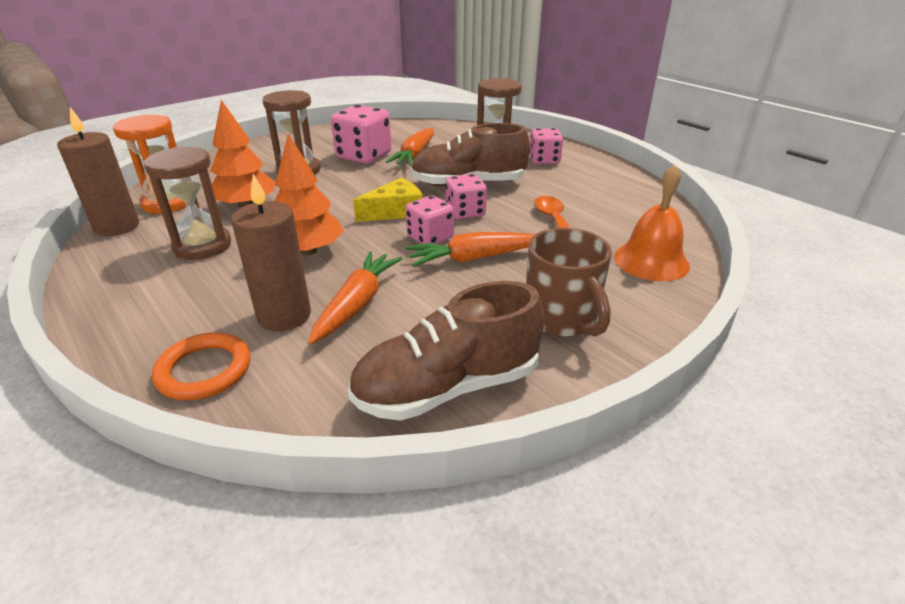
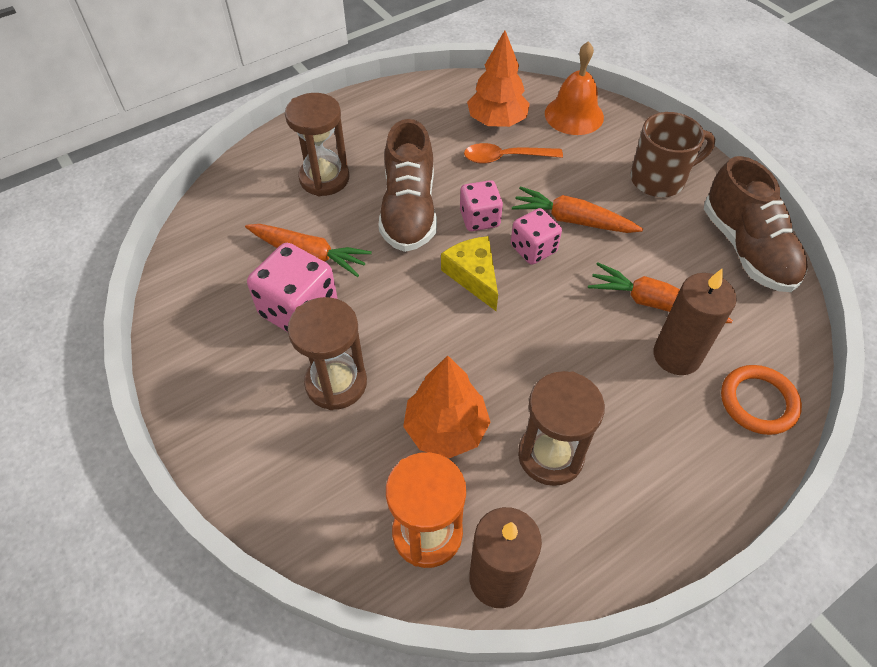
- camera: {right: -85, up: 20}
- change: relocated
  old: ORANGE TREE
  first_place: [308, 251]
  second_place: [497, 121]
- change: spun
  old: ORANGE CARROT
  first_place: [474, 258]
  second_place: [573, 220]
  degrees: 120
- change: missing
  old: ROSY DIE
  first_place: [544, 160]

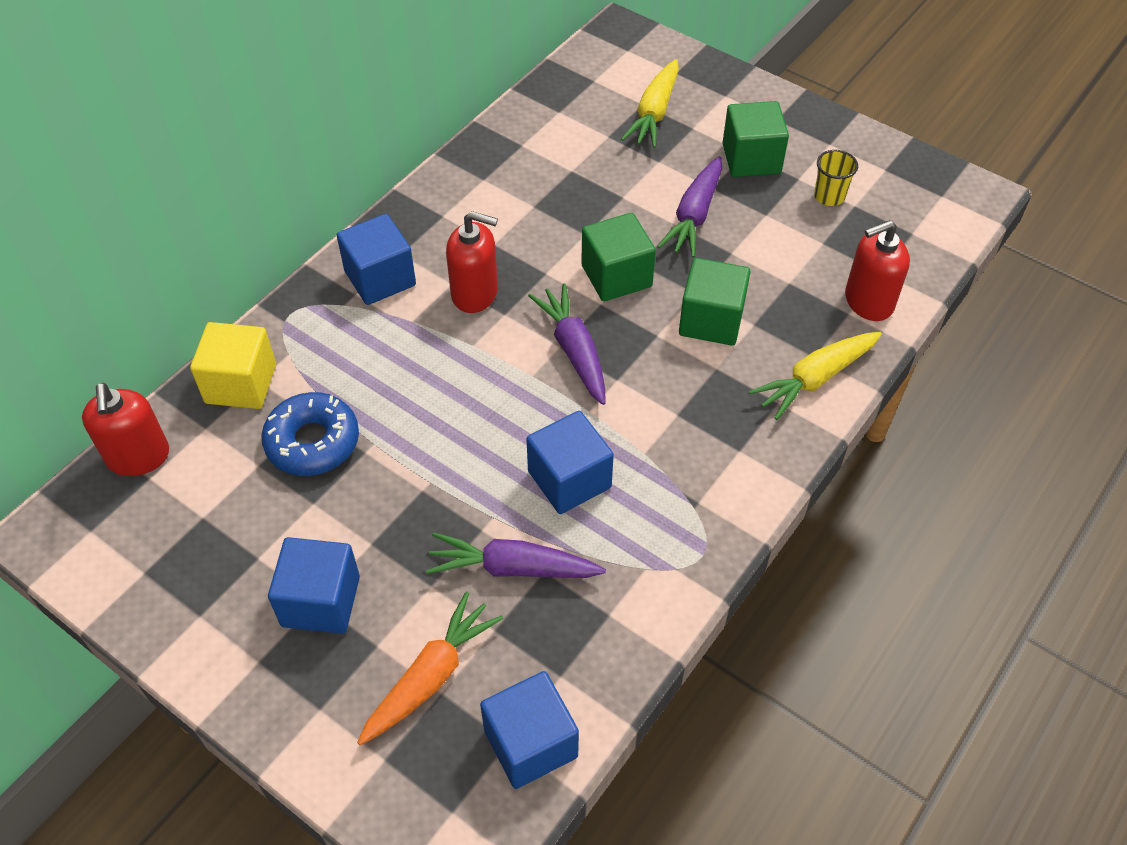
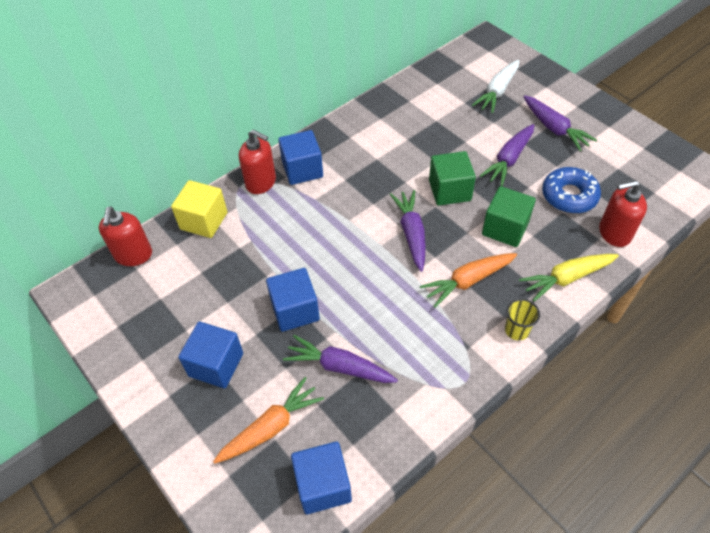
- camera: {right: 15, up: 0}
- change: relocated
  old: SCARLET SOAP DISPENSER
  first_place: [475, 293]
  second_place: [261, 182]
- change: relocated
  old: BLUE BLOCK
  first_place: [569, 479]
  second_place: [295, 310]
- change: appeared
  new: ORANGE CARROT
  second_place: [467, 281]
- change: colour
  old: YELLOW CARROT
  new: WHITE CARROT
  first_place: [654, 113]
  second_place: [497, 92]
- change: relocated
  old: YELLOW BEAKER
  first_place: [829, 196]
  second_place: [517, 330]
- change: exchanged
  old: LEAF-GREEN BLOCK
  new: ROYAL PURPLE CARROT
  first_place: [751, 159]
  second_place: [554, 129]
- change: relocated
  old: BLUE DONUT
  first_place: [312, 442]
  second_place: [569, 196]

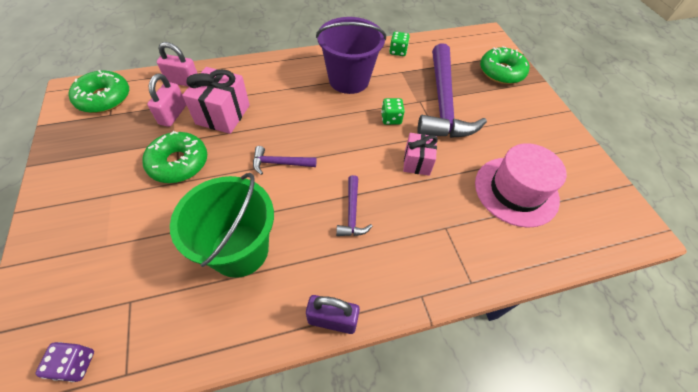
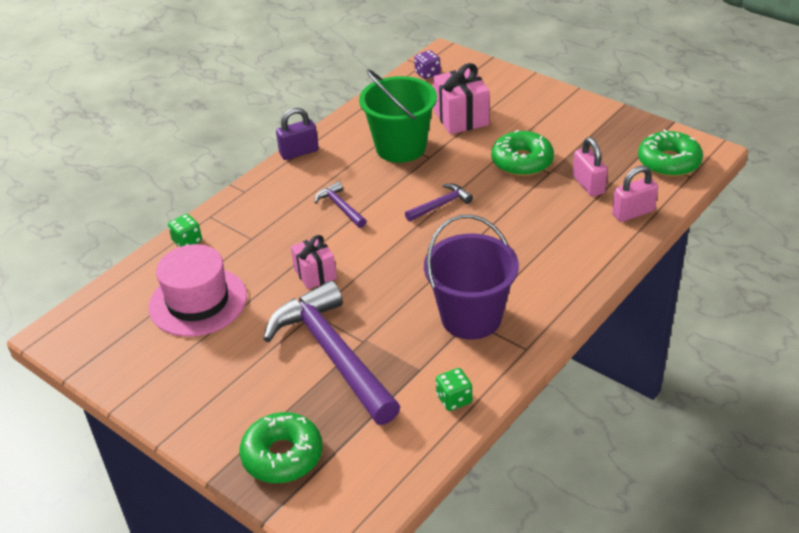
- camera: {right: 150, up: -15}
- change: relocated
  old: LEAF-GREEN DIE
  first_place: [391, 119]
  second_place: [187, 241]
- change: relocated
  old: ROSY GIFT
  first_place: [223, 114]
  second_place: [461, 118]

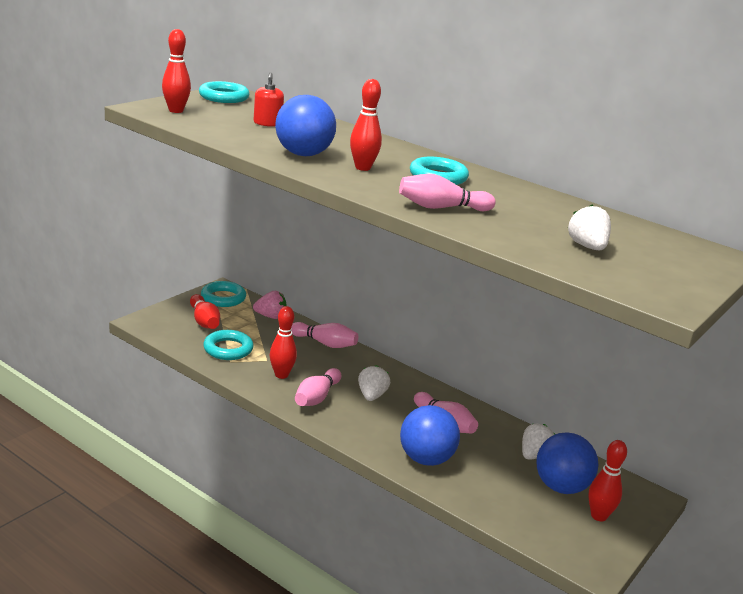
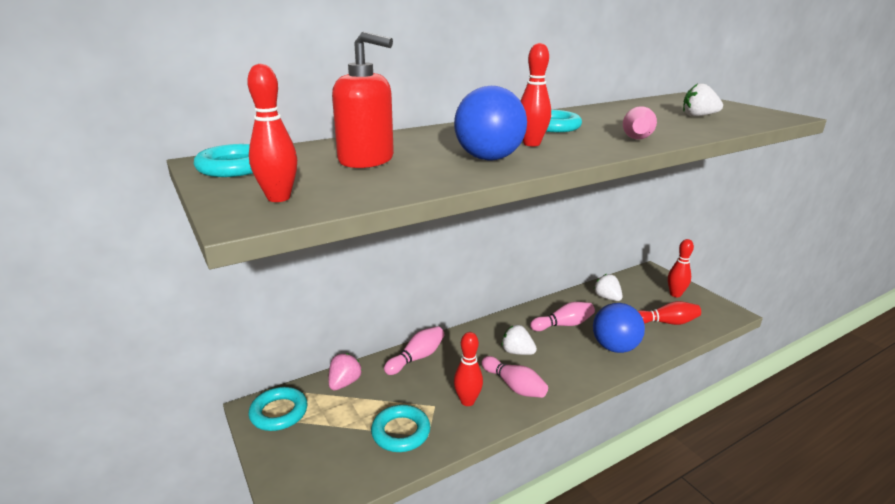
- camera: {right: -65, up: 0}
- change: size
  old: SCARLET SOAP DISPENSER
  first_place: [267, 123]
  second_place: [366, 160]
  factor: 1.77
- change: relocated
  old: SCARLET SKITTLE
  first_place: [204, 321]
  second_place: [666, 322]
- change: missing
  old: BLUE PLAY BALL
  first_place: [561, 487]

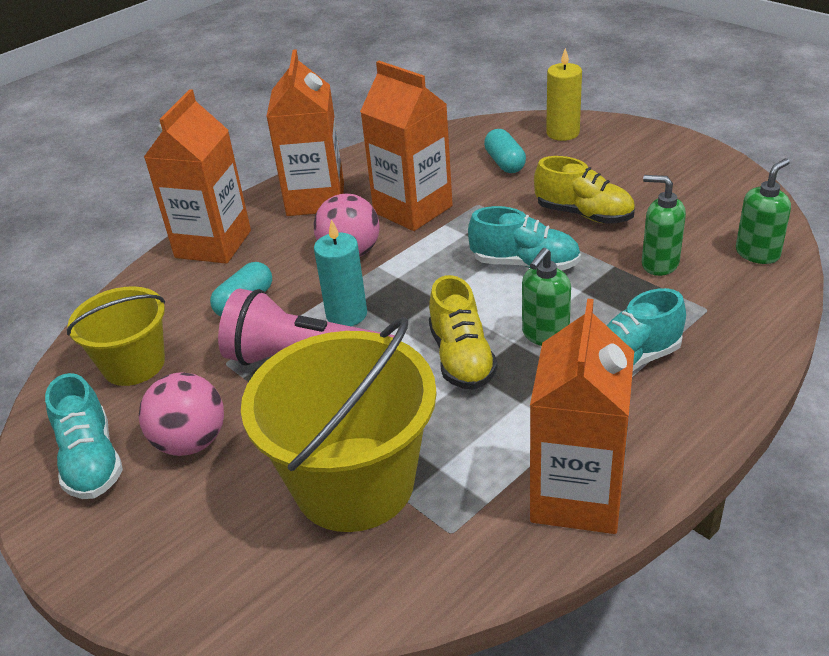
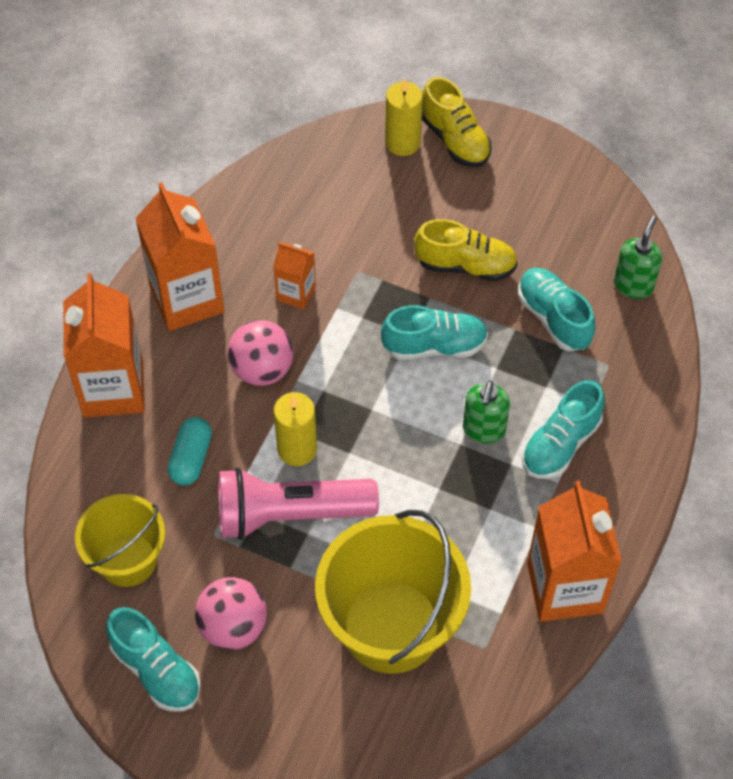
- camera: {right: -25, up: 20}
- change: size
  old: ORANGE MILK CARTON
  first_place: [413, 209]
  second_place: [296, 293]
  factor: 0.51
- change: colour
  old: AQUA CANDLE
  new: YELLOW CANDLE
  first_place: [346, 314]
  second_place: [297, 449]
- change: relocated
  old: YELLOW LACE-UP SHOE
  first_place: [461, 358]
  second_place: [455, 139]
- change: exchanged
  old: LEAF-GREEN SOAP DISPENSER
  new: AQUA LACE-UP SHOE
  first_place: [659, 264]
  second_place: [553, 318]
- change: missing
  old: AQUA PILL
  first_place: [505, 163]

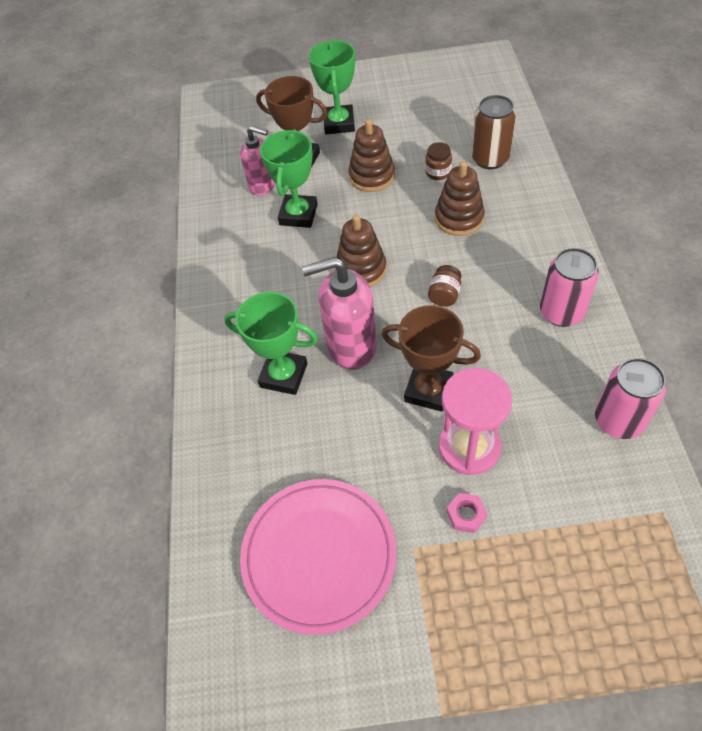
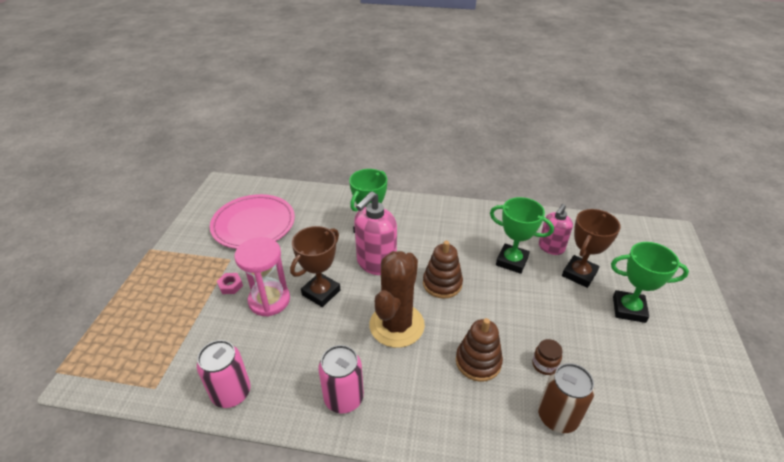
- camera: {right: 100, up: -15}
- change: spun
  old: ROSY SOAP DISPENSER
  first_place: [351, 346]
  second_place: [376, 263]
  degrees: -150
- change: exchanged
  old: DARK BROWN JAM JAR
  new: DARK BROWN PRICKLY PLANT
  first_place: [444, 295]
  second_place: [397, 325]
- change: missing
  old: DARK BROWN RING STACKER
  first_place: [371, 176]

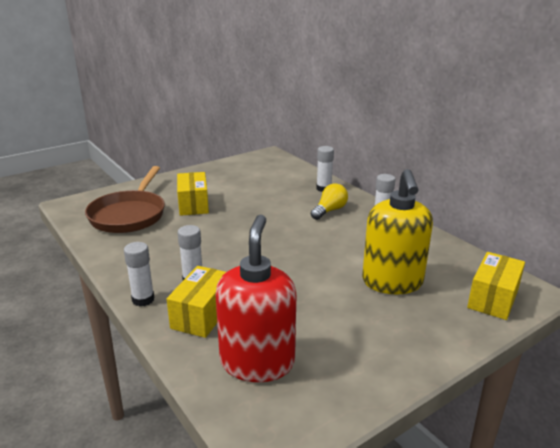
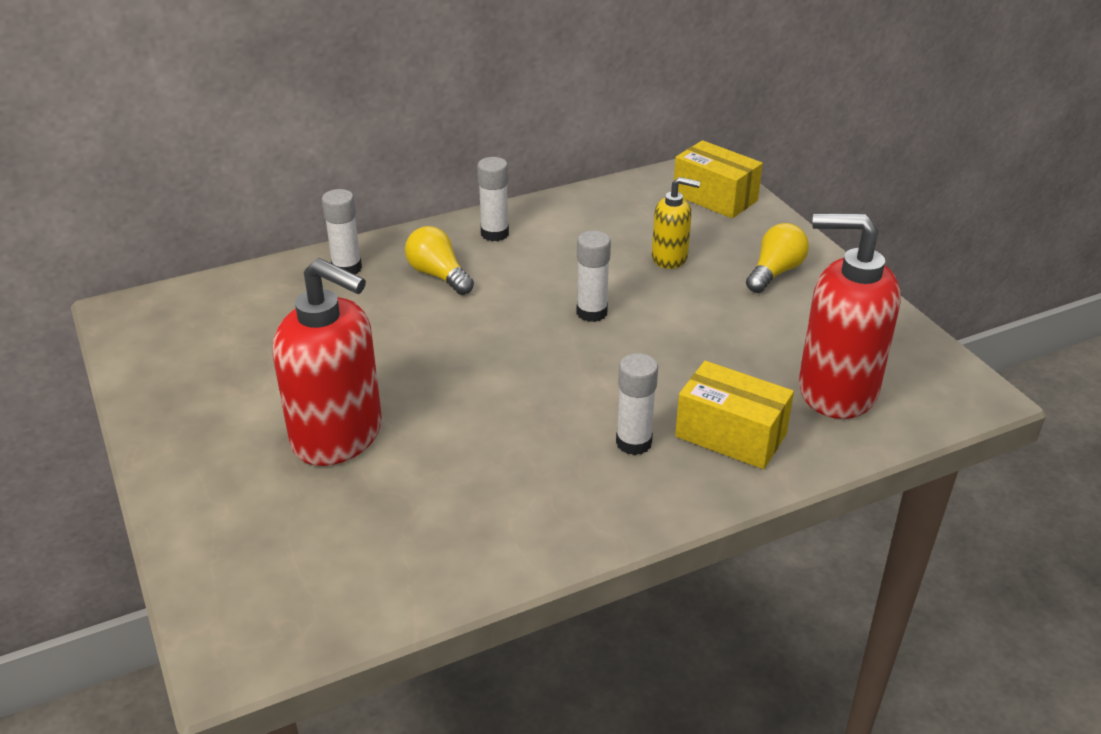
- camera: {right: -80, up: 10}
- change: exchanged
  old: YELLOW PACKAGE
  new: SCARLET SOAP DISPENSER
  first_place: [193, 204]
  second_place: [338, 436]
- change: relocated
  old: WHITE GLUE
  first_place: [143, 299]
  second_place: [591, 312]
- change: size
  old: YELLOW SOAP DISPENSER
  first_place: [392, 282]
  second_place: [670, 258]
  factor: 0.53
- change: appeared
  new: YELLOW LIGHT BULB
  second_place: [775, 272]
- change: missing
  old: DARK BROWN PAN
  first_place: [129, 215]

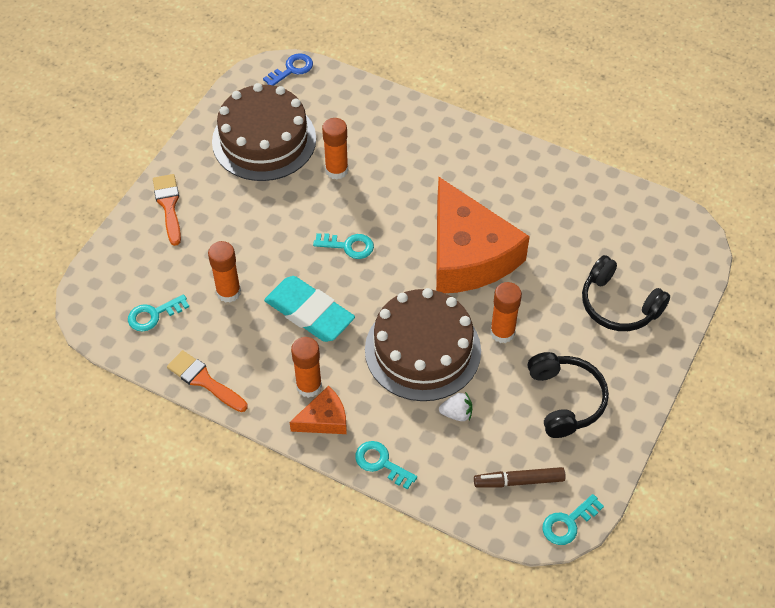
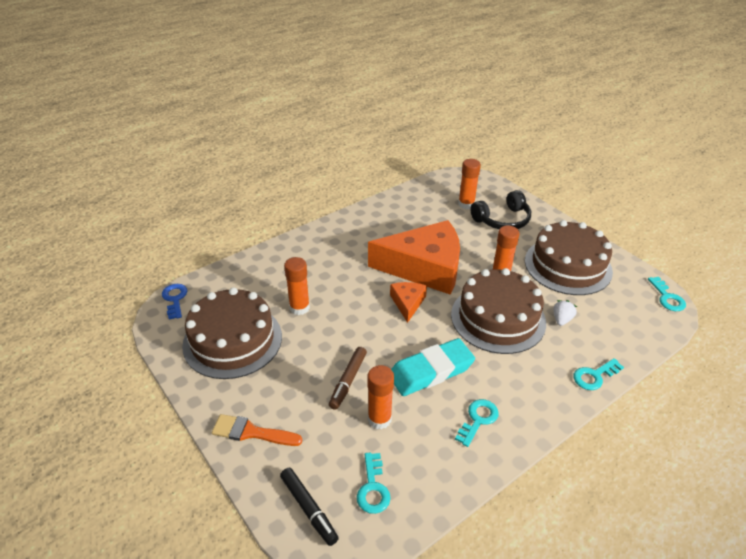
- camera: {right: -65, up: -15}
- change: appeared
  new: EBONY MARKER PEN
  second_place: [309, 509]
- change: relocated
  old: DARK BROWN MARKER PEN
  first_place: [519, 481]
  second_place: [348, 381]
- change: relocated
  old: ORANGE PIECE OF CHEESE
  first_place: [324, 419]
  second_place: [407, 303]
- change: relocated
  old: AQUA LATCHKEY
  first_place: [348, 246]
  second_place: [478, 420]
- change: relocated
  old: ORANGE GLUE
  first_place: [309, 386]
  second_place: [466, 204]
- change: exchanged
  old: EBONY OVER-EAR HEADPHONES
  new: DARK BROWN GATEAU
  first_place: [565, 400]
  second_place: [568, 266]
- change: missing
  old: ORANGE PAINT BRUSH
  first_place: [204, 381]

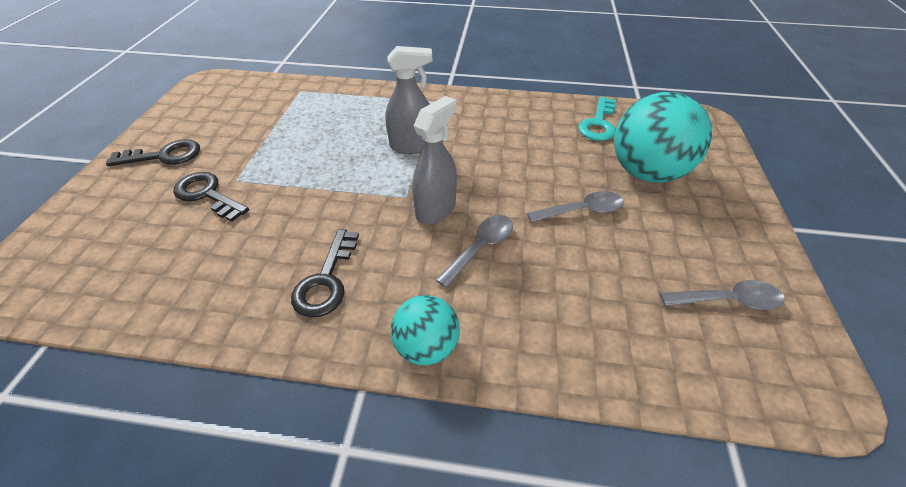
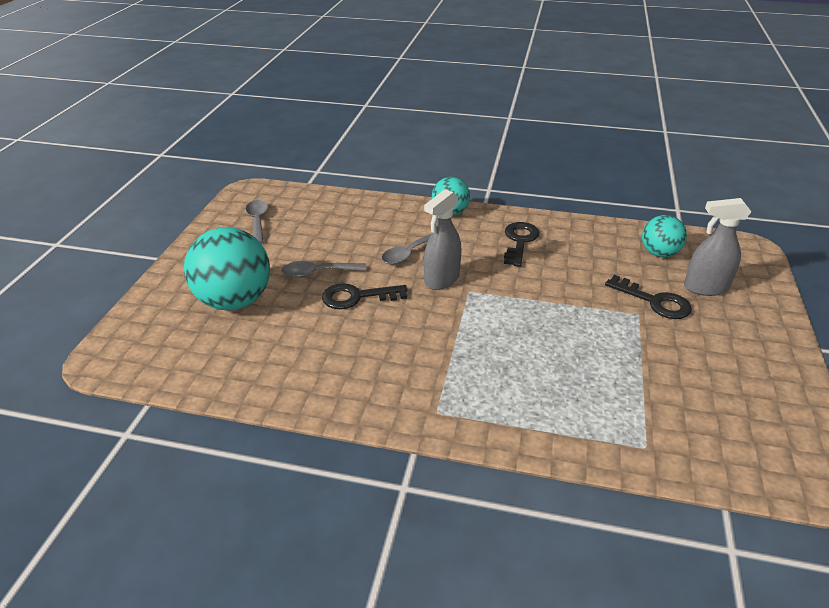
- camera: {right: -175, up: -10}
- change: spun
  old: ASH-GREY SPOON
  first_place: [728, 300]
  second_place: [258, 221]
  degrees: 75
- change: relocated
  old: EBONY LATCHKEY
  first_place: [164, 156]
  second_place: [357, 297]
- change: appeared
  new: AQUA PLAY BALL
  second_place: [659, 253]
- change: relocated
  old: ASH-GREY SPRAYER
  first_place: [412, 146]
  second_place: [705, 288]
- change: missing
  old: AQUA LATCHKEY
  first_place: [598, 124]

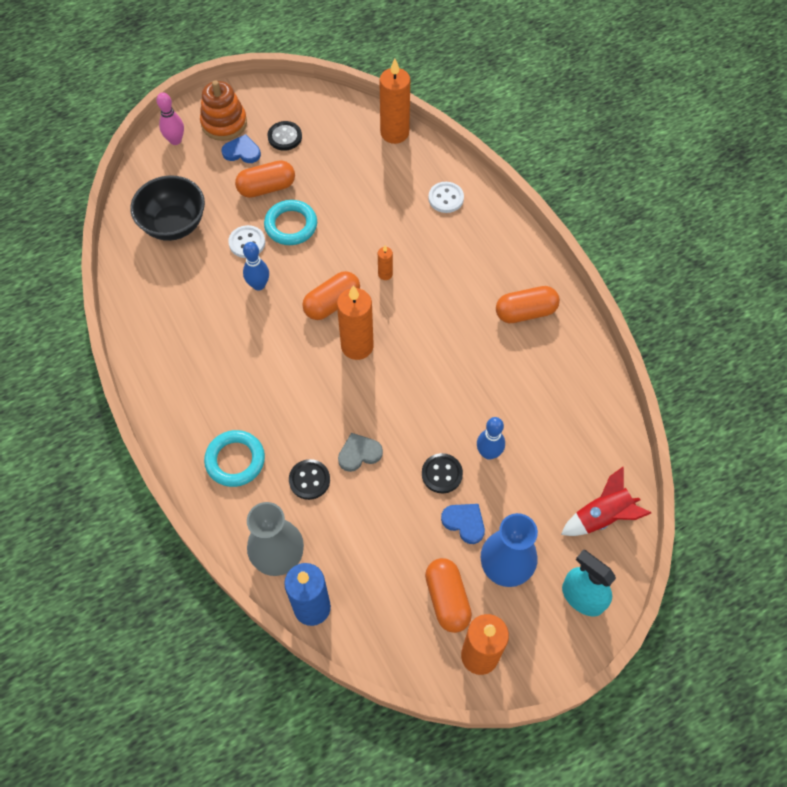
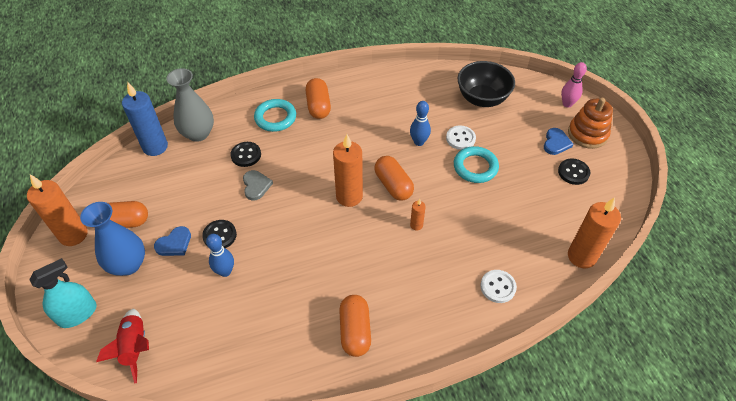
- camera: {right: 100, up: -10}
- change: relocated
  old: ORANGE PILL
  first_place: [266, 188]
  second_place: [318, 106]

